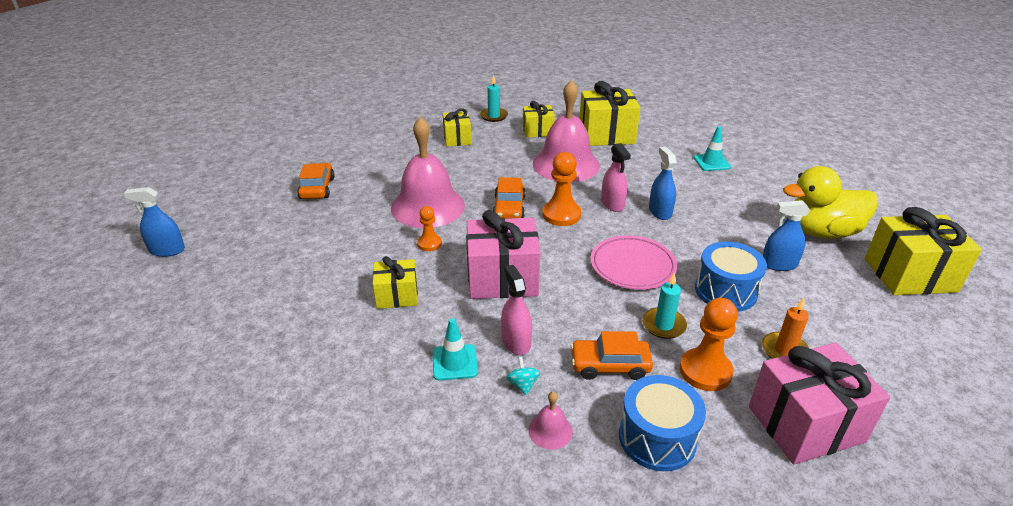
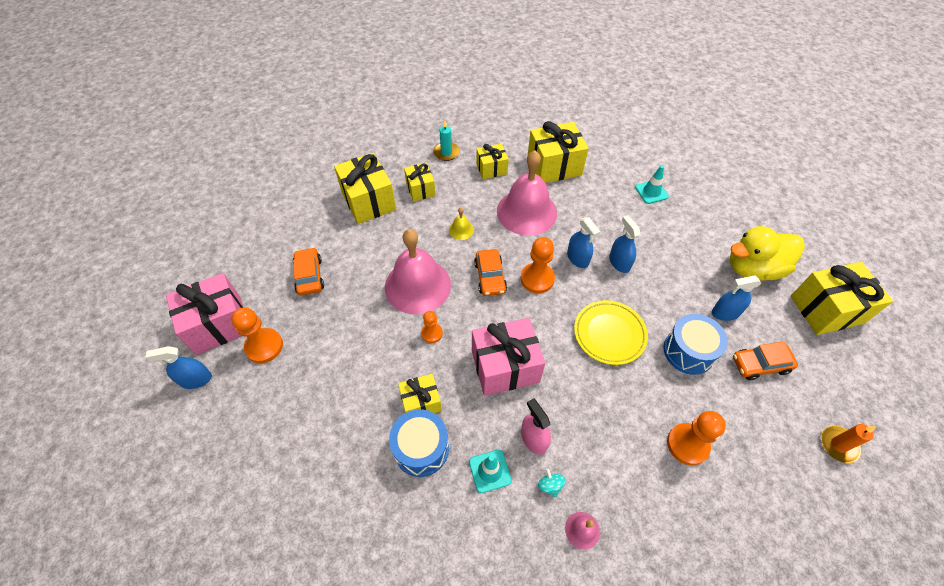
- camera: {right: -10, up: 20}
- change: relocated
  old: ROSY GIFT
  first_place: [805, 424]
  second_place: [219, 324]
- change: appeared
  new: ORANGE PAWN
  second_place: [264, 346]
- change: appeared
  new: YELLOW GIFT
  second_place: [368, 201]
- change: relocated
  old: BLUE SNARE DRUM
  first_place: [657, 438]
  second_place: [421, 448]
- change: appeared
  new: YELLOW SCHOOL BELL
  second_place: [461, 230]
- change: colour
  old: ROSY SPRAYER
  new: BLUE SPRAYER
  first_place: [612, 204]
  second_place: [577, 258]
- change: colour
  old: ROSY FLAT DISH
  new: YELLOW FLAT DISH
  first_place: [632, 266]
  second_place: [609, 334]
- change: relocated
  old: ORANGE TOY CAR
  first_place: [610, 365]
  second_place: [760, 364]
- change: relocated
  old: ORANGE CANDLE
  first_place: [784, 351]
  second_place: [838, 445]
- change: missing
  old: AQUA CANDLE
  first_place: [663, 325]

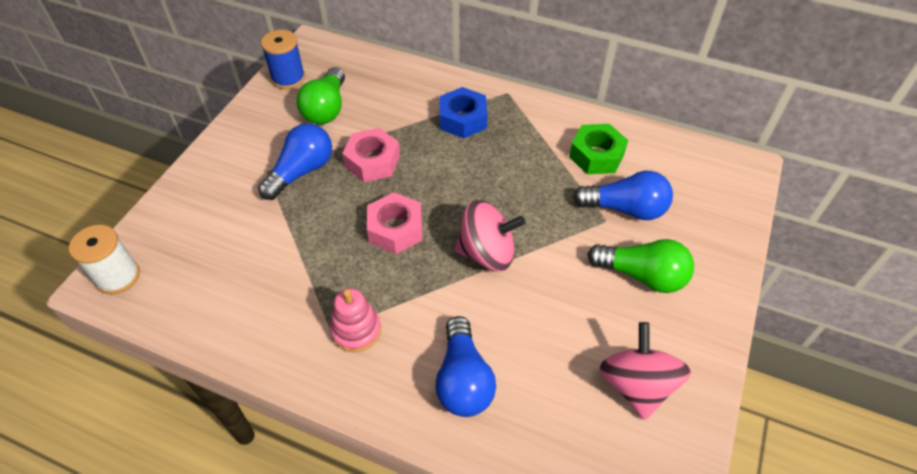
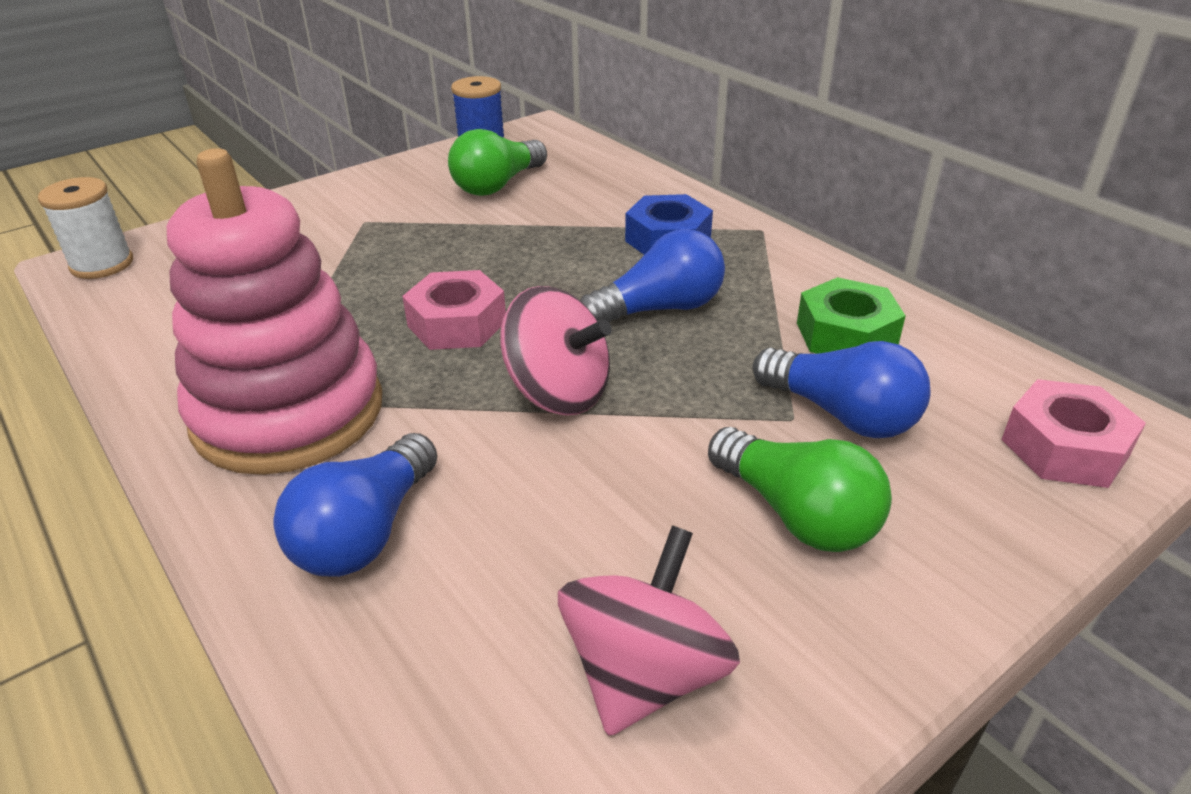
- camera: {right: 30, up: -15}
- change: size
  old: ROSY RING STACKER
  first_place: [356, 330]
  second_place: [288, 412]
  factor: 2.27
- change: relocated
  old: BLUE LIGHT BULB
  first_place: [301, 171]
  second_place: [660, 309]
- change: relocated
  old: ROSY NUT
  first_place: [372, 161]
  second_place: [1064, 448]

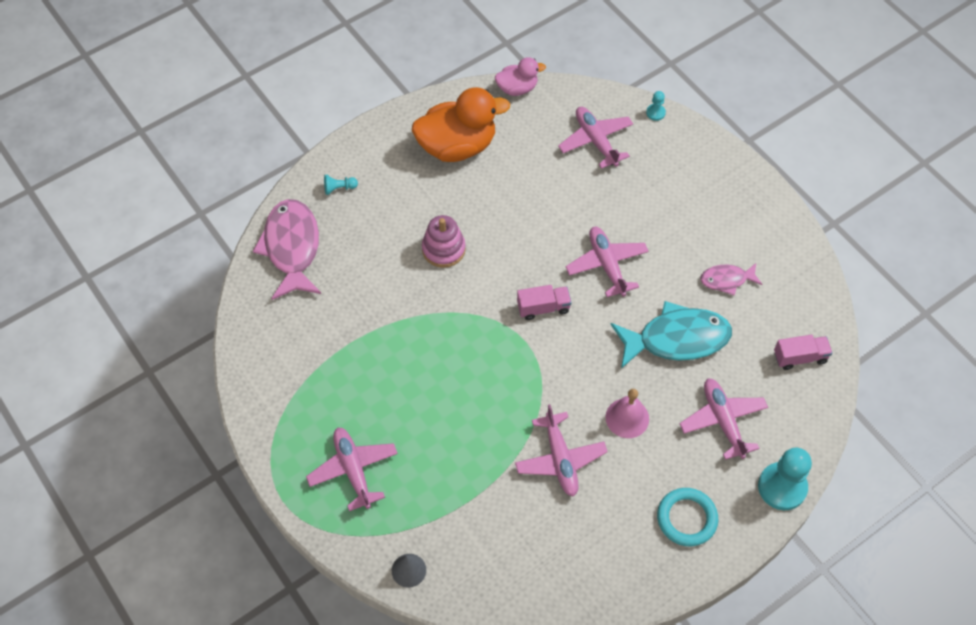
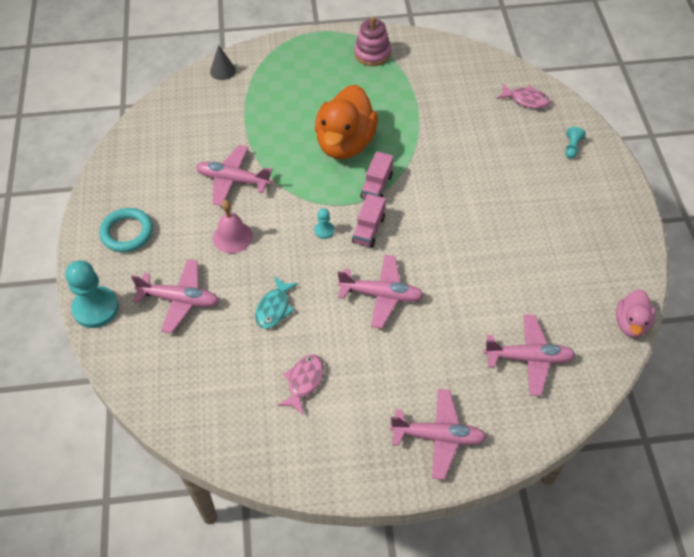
- camera: {right: 120, up: -5}
- change: size
  old: AQUA FISH
  first_place: [676, 339]
  second_place: [274, 308]
  factor: 0.53
- change: relocated
  old: AQUA PAWN
  first_place: [655, 113]
  second_place: [324, 230]
- change: relocated
  old: ORANGE RUBBER DUCK
  first_place: [457, 146]
  second_place: [345, 143]
- change: relocated
  old: ROSY RING STACKER
  first_place: [443, 249]
  second_place: [372, 54]
- change: relocated
  old: ROSY TRUCK
  first_place: [800, 357]
  second_place: [376, 186]
- change: relocated
  old: ROSY PLANE
  first_place: [353, 470]
  second_place: [438, 437]
- change: size
  old: ROSY FISH
  first_place: [292, 248]
  second_place: [526, 100]
  factor: 0.53

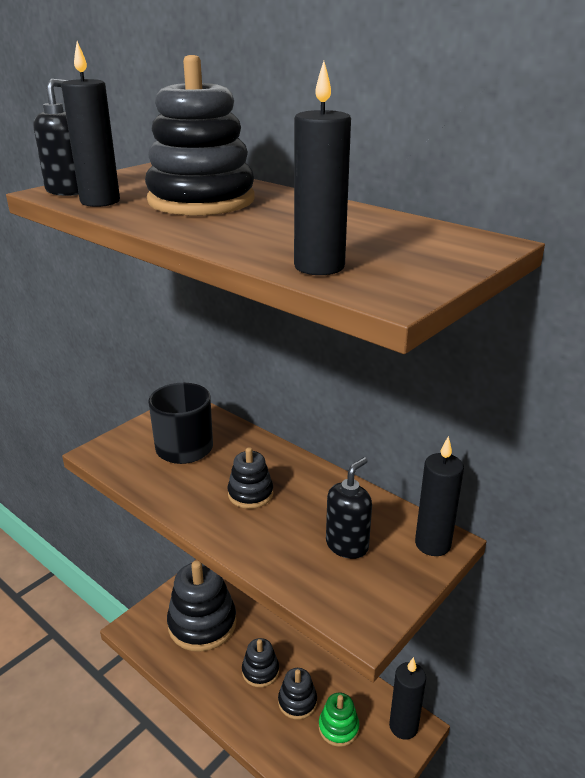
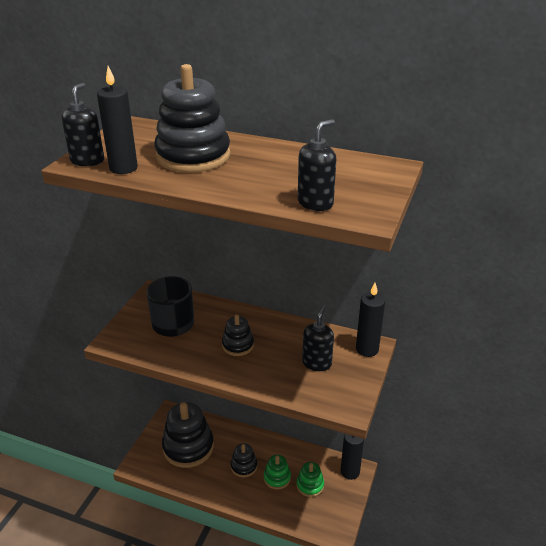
- camera: {right: -20, up: 5}
- change: colour
  old: EBONY RING STACKER
  new: LEAF-GREEN RING STACKER
  first_place: [297, 702]
  second_place: [277, 478]
- change: exchanged
  old: EBONY CANDLE
  new: EBONY SOAP DISPENSER
  first_place: [319, 267]
  second_place: [315, 203]

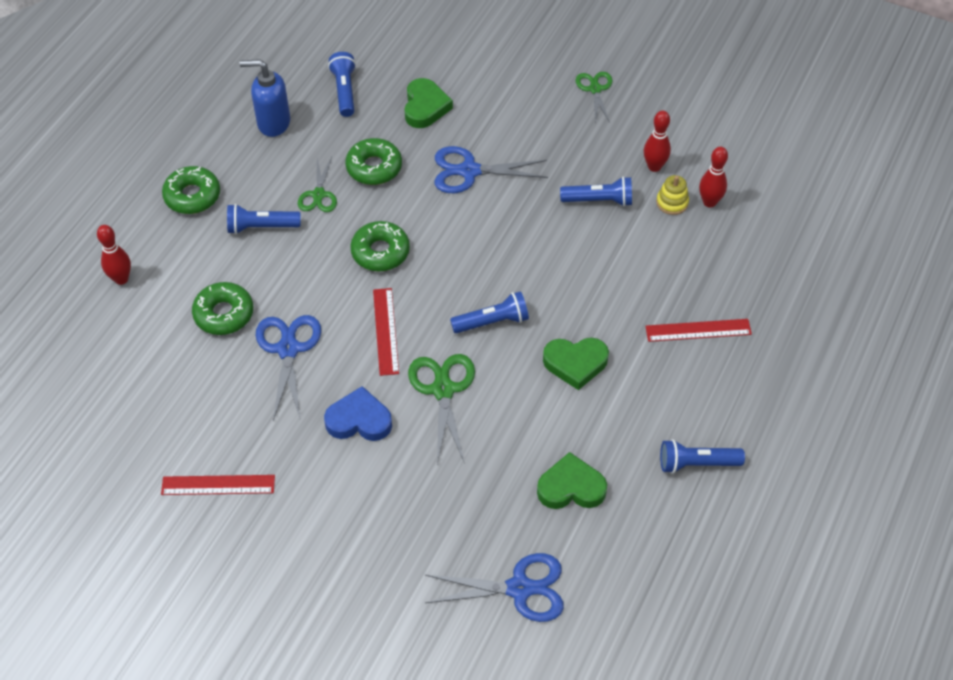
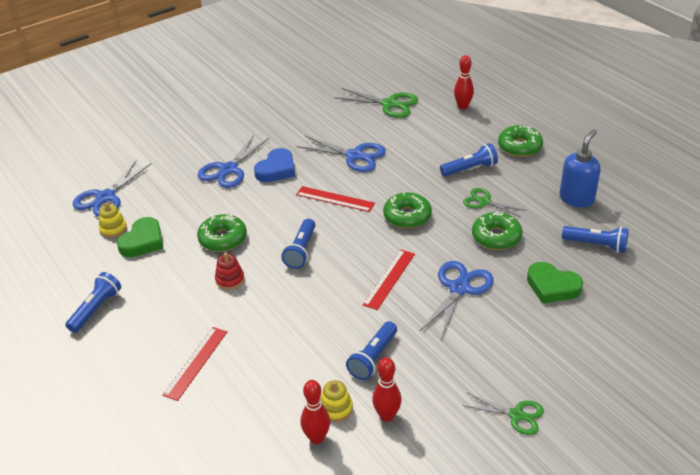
- camera: {right: 120, up: -15}
- change: appeared
  new: YELLOW RING STACKER
  second_place: [113, 229]
- change: relocated
  old: LEAF-GREEN DONUT
  first_place: [224, 314]
  second_place: [223, 239]
- change: appeared
  new: BLUE SCISSORS
  second_place: [228, 169]
- change: exchanged
  old: LEAF-GREEN HEART SHAPE
  new: SCARLET RING STACKER
  first_place: [575, 363]
  second_place: [230, 280]
- change: relocated
  old: LEAF-GREEN SCISSORS
  first_place: [443, 390]
  second_place: [389, 104]
- change: relocated
  old: SCARLET STRAIGHTEDGE
  first_place: [218, 485]
  second_place: [389, 279]
- change: spun
  old: BLUE TORCH
  first_place: [261, 227]
  second_place: [470, 169]
  degrees: 45

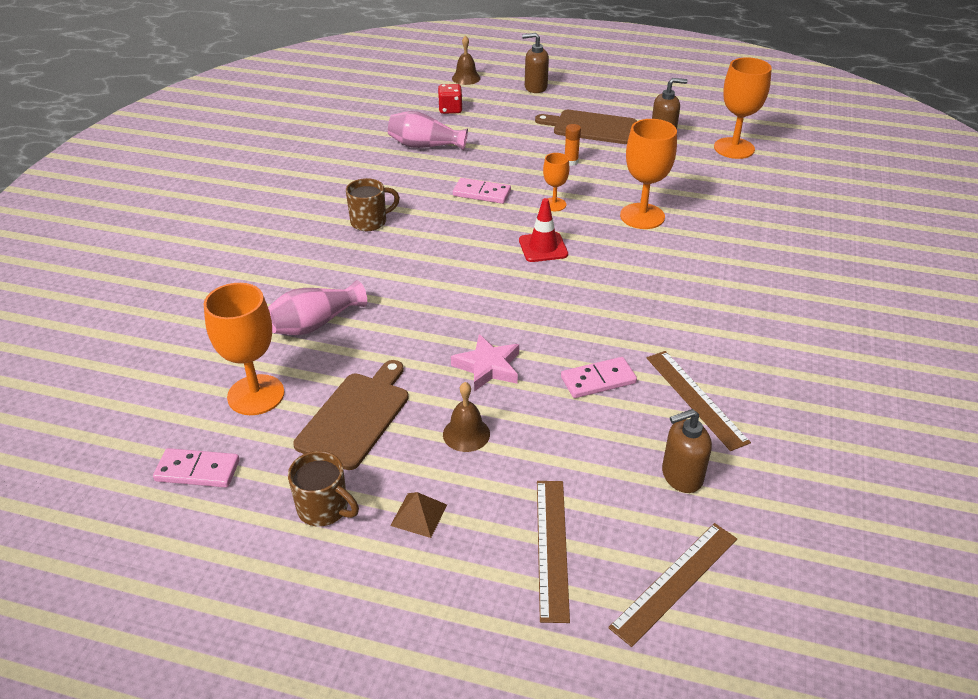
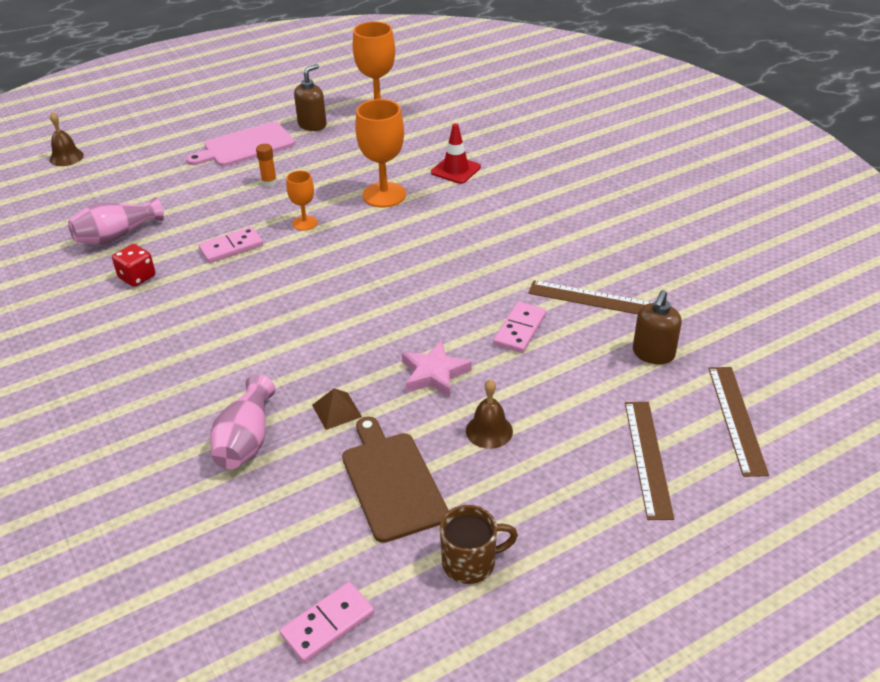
- camera: {right: -45, up: 0}
- change: relocated
  old: SCARLET DIE
  first_place: [450, 109]
  second_place: [137, 277]
- change: colour
  old: DARK BROWN BREAD BOARD
  new: ROSY BREAD BOARD
  first_place: [591, 127]
  second_place: [245, 146]
- change: relocated
  old: DARK BROWN SOLID PYRAMID
  first_place: [419, 515]
  second_place: [337, 410]
- change: relocated
  old: SCARLET TRAFFIC CONE
  first_place: [543, 247]
  second_place: [455, 170]
- change: spun
  old: DARK BROWN STRAIGHTEDGE
  first_place: [551, 547]
  second_place: [647, 458]
  degrees: 45
- change: missing
  old: ORANGE CHALICE
  first_place: [256, 395]
- change: missing
  old: DARK BROWN MUG
  first_place: [370, 222]
- change: missing
  old: DARK BROWN SOAP DISPENSER
  first_place: [535, 87]

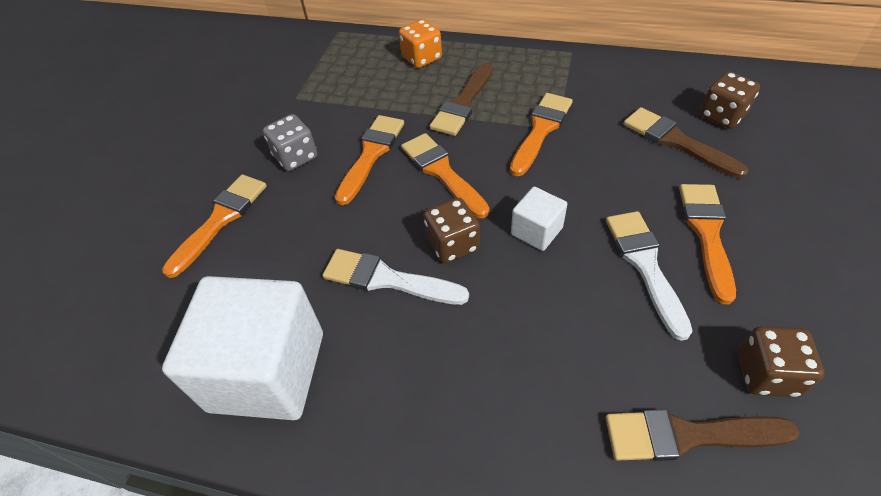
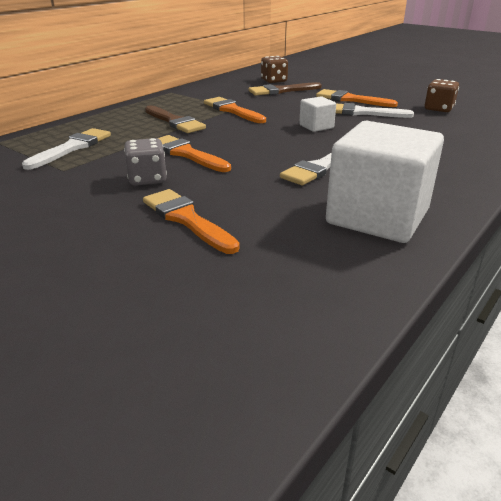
- camera: {right: -70, up: -20}
- change: appeared
  new: WHITE PAINT BRUSH
  second_place: [72, 148]
- change: missing
  old: ORANGE DIE
  first_place: [422, 58]
- change: missing
  old: ORANGE PAINT BRUSH
  first_place: [442, 172]
- change: missing
  old: DARK BROWN DIE
  first_place: [452, 244]
- change: missing
  old: DARK BROWN PAINT BRUSH
  first_place: [687, 435]

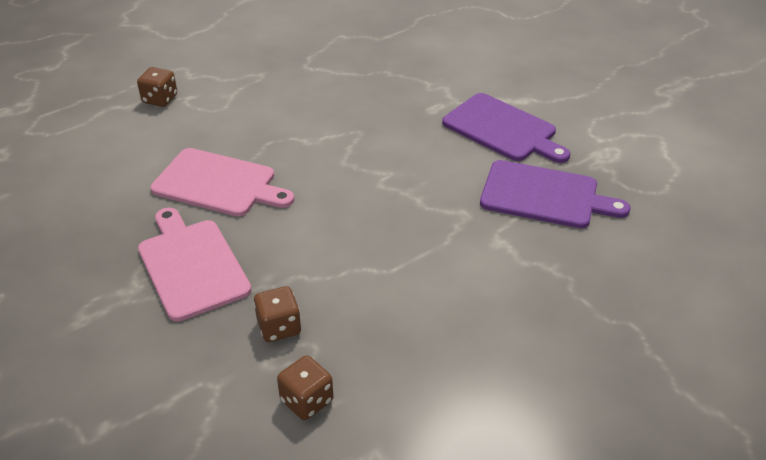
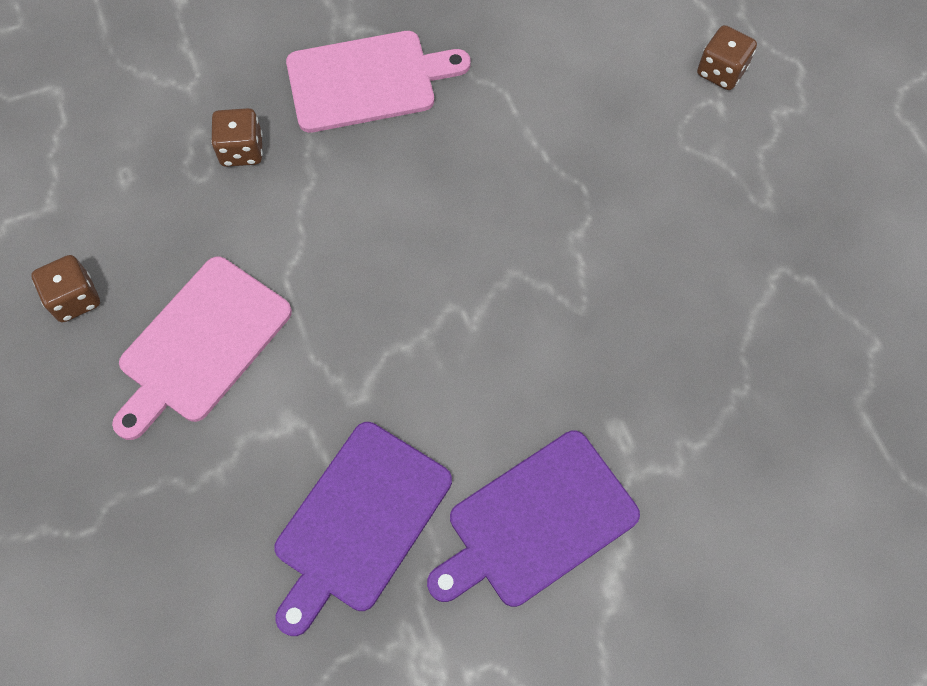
- camera: {right: 105, up: 25}
- change: relocated
  old: DARK BROWN DIE
  first_place: [306, 400]
  second_place: [75, 299]
- change: relocated
  old: ROSY BREAD BOARD
  first_place: [218, 184]
  second_place: [201, 344]

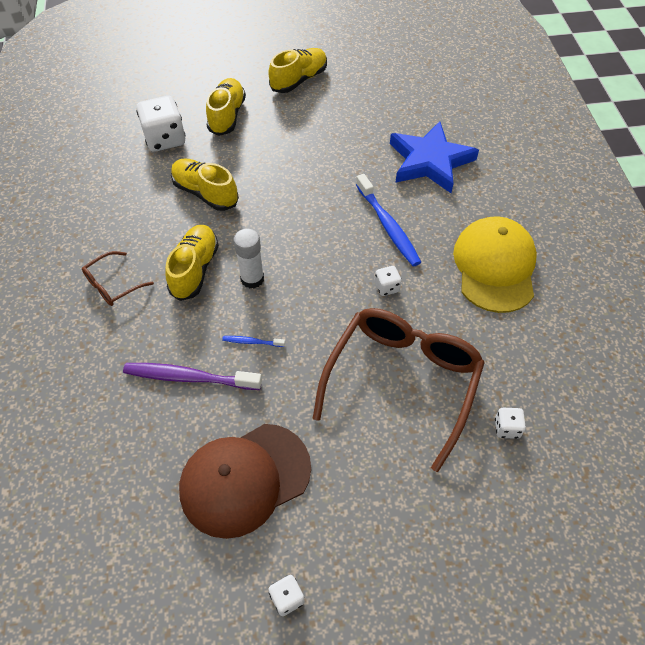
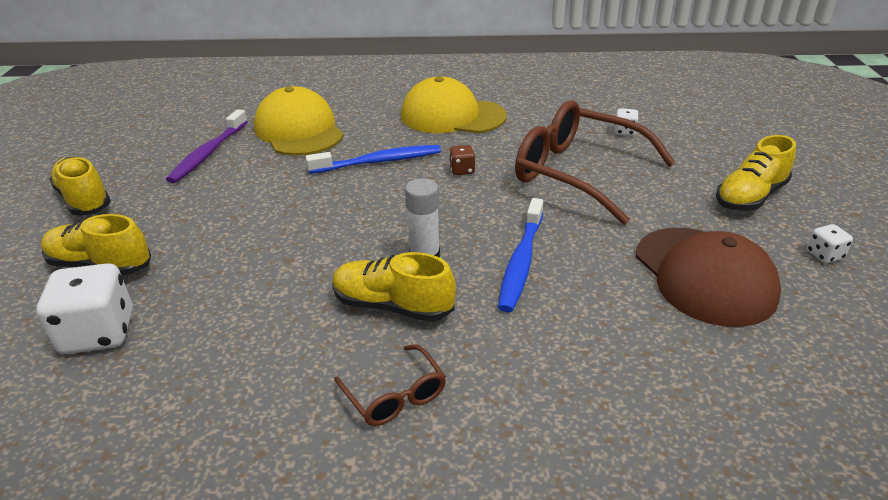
- camera: {right: -80, up: -20}
- change: relocated
  old: ROYAL PURPLE TOOTH BRUSH
  first_place: [189, 378]
  second_place: [208, 153]
- change: exchanged
  old: BLUE STAR
  new: YELLOW PEAKED CAP
  first_place: [430, 161]
  second_place: [299, 130]
- change: colour
  old: WHITE DIE
  new: DARK BROWN DIE
  first_place: [387, 287]
  second_place: [462, 170]
- change: size
  old: BLUE TOOTH BRUSH
  first_place: [252, 342]
  second_place: [521, 262]
  factor: 2.14
- change: relocated
  old: YELLOW LACE-UP SHOE
  first_place: [205, 193]
  second_place: [750, 197]

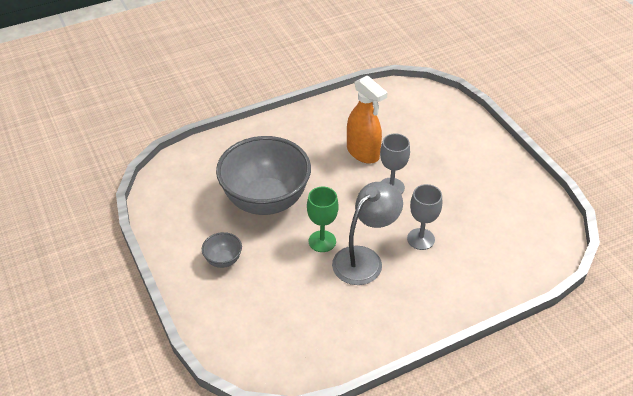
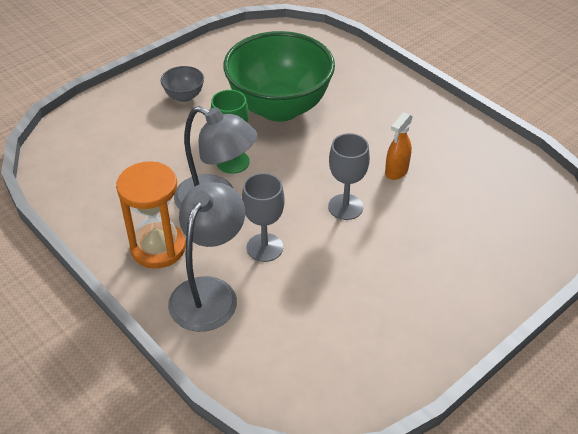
- camera: {right: 75, up: 0}
- change: appeared
  new: ORANGE HOURGLASS
  second_place: [158, 248]
- change: appeared
  new: ASH-GREY LAMP
  second_place: [209, 292]
- change: colour
  old: ASH-GREY SERVING BOWL
  new: LEAF-GREEN SERVING BOWL
  first_place: [265, 200]
  second_place: [279, 108]
- change: size
  old: ORANGE SPRAYER
  first_place: [363, 153]
  second_place: [396, 171]
  factor: 0.58

